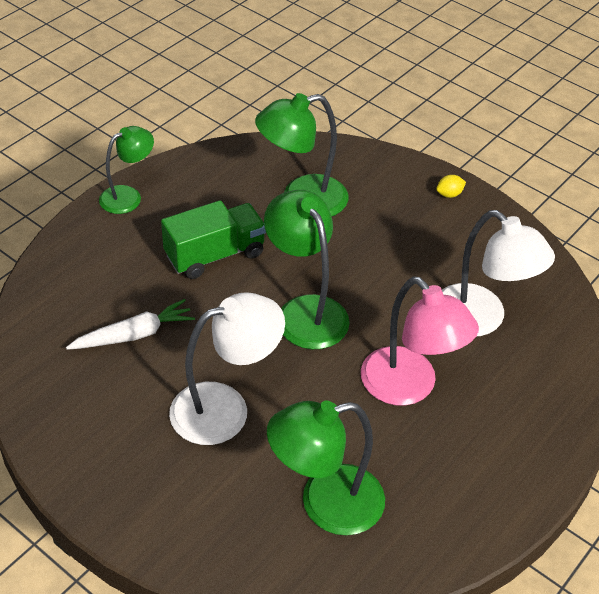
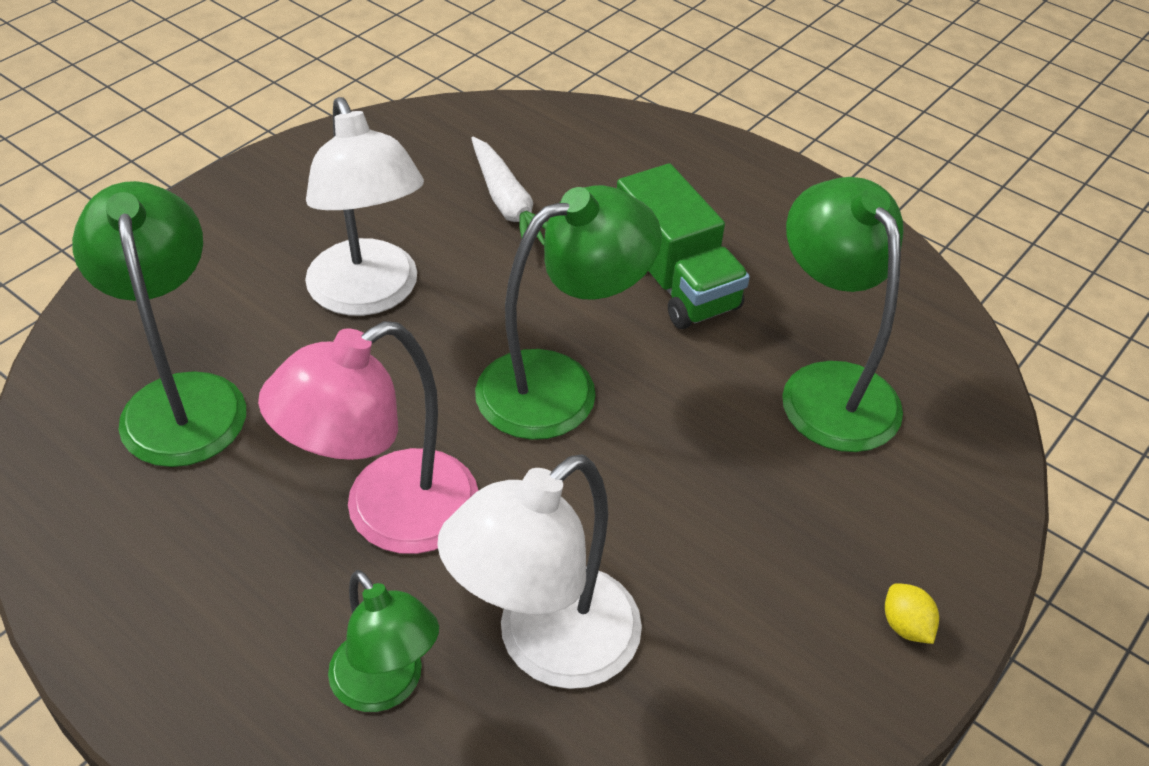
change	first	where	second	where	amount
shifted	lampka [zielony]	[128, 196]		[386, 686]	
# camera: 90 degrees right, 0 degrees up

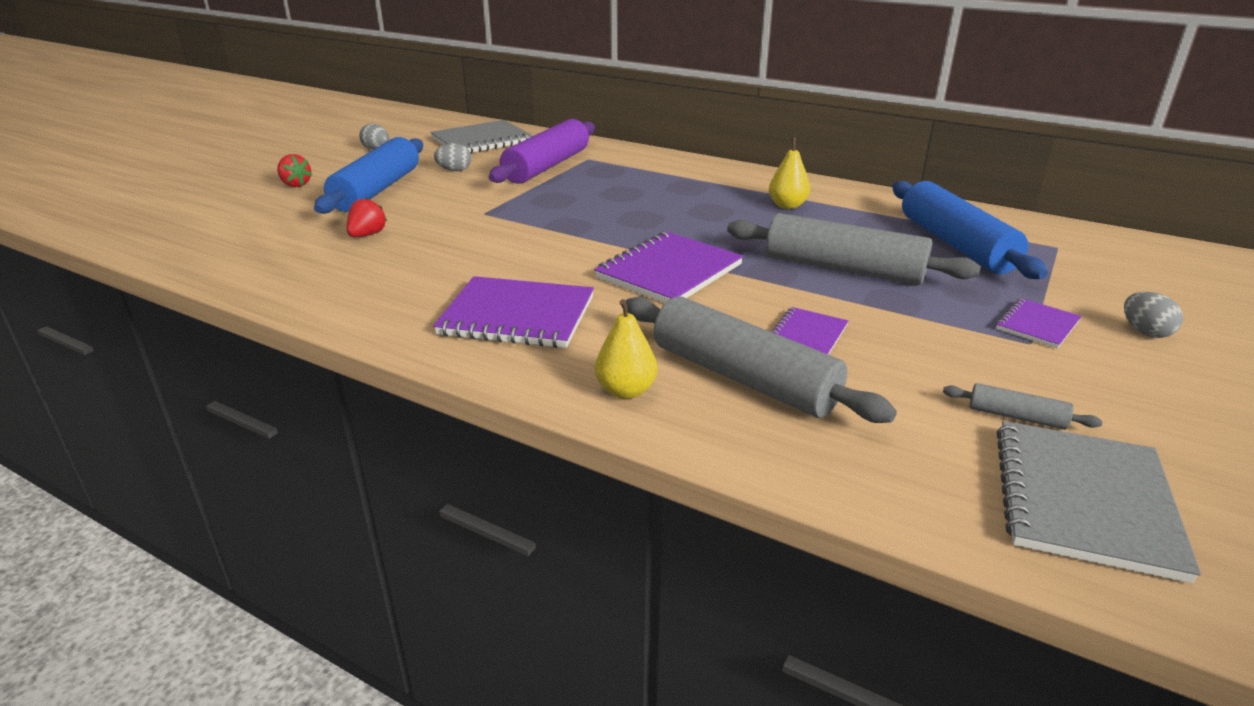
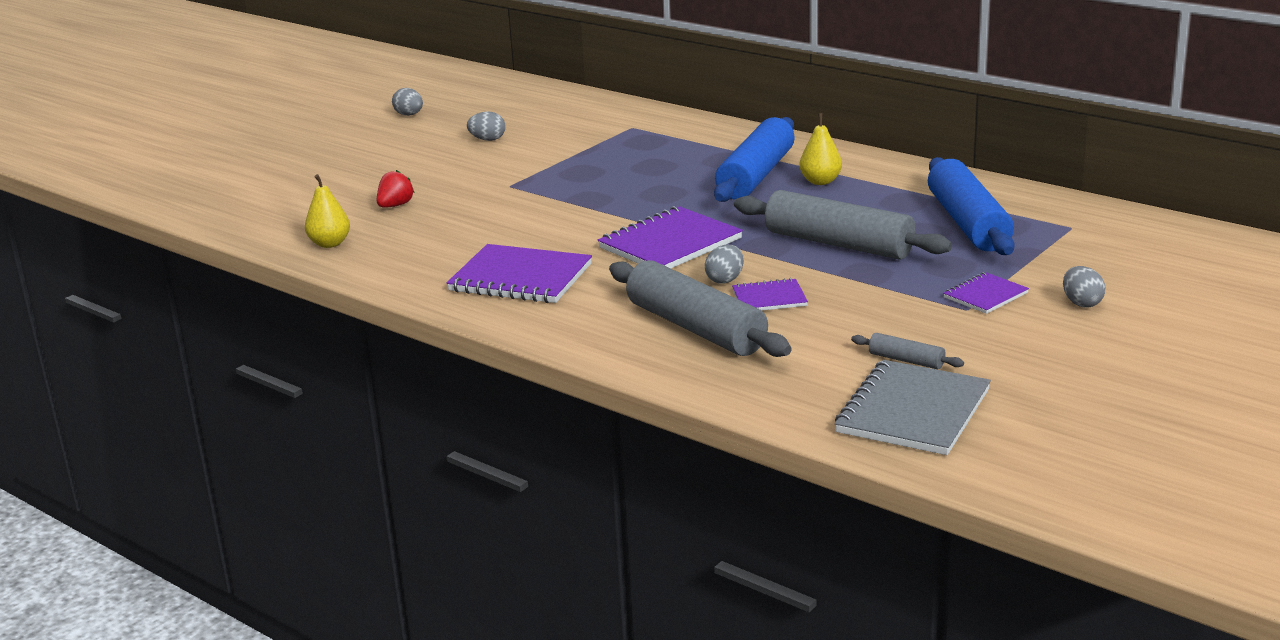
change	first	where	second	where	amount
gone	truskawka [czerwony]	[295, 185]			
shifted	wałek do ciasta [niebieski]	[376, 190]		[755, 176]	
gone	zeszyt [szary]	[482, 141]			
gone	wałek do ciasta [fioletowy]	[547, 166]			
shifted	gruszka [żółty]	[626, 391]		[330, 244]	
rotated	zeszyt [fioletowy]	[807, 334]		[769, 298]	45 degrees clockwise
new			jajko [szary]	[725, 280]	
# camera: 10 degrees right, 5 degrees down

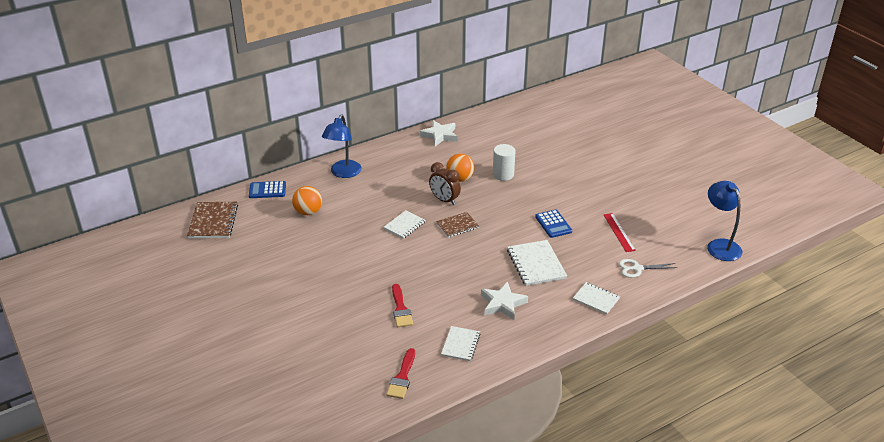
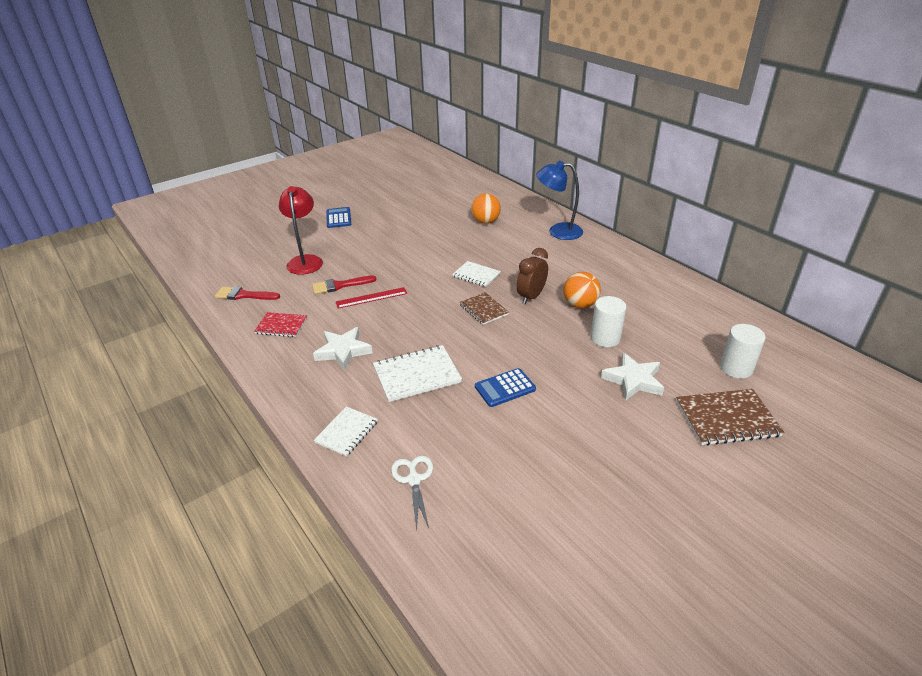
change	first	where	second	where	amount
shifted	zeszyt [brązowy]	[213, 221]		[727, 418]	
shifted	kalkulator [niebieski]	[267, 190]		[338, 218]	
shifted	gwiazda [biały]	[440, 135]		[633, 380]	
repainted	zeszyt [biały]	[460, 344]	zeszyt [czerwony]	[281, 326]	
shifted	linijka [czerwony]	[619, 232]		[371, 298]	
gone	lampka [niebieski]	[719, 245]			
new			lampka [czerwony]	[305, 261]	
new			walec [biały]	[736, 368]	
# camera: 85 degrees right, 0 degrees up

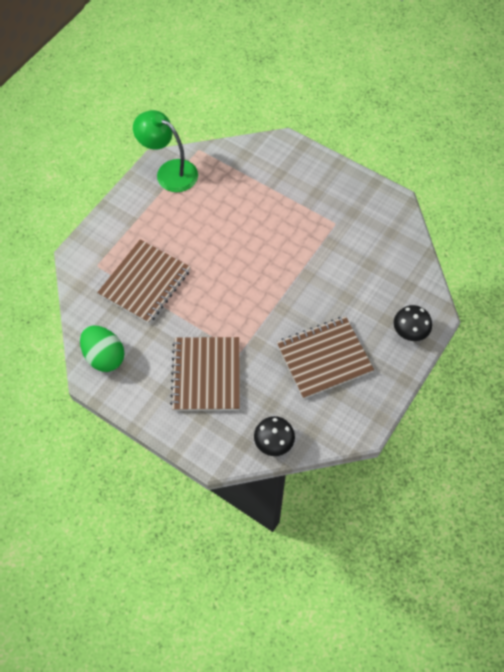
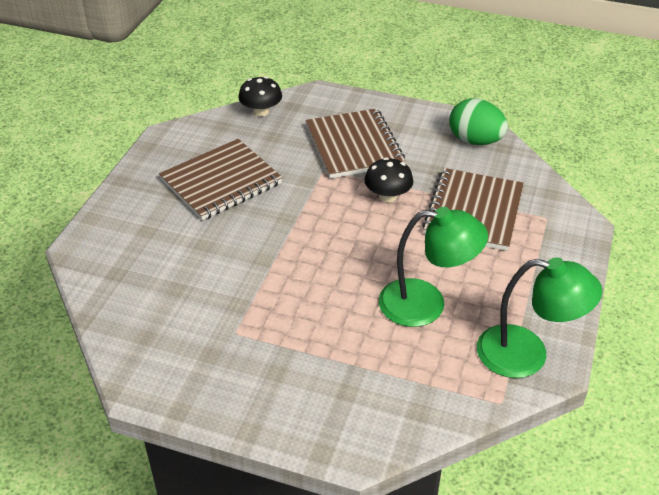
change	first	where	second	where	amount
shifted	grzyb [czarny]	[409, 331]		[387, 196]	
new			lampka [zielony]	[426, 304]	
# camera: 165 degrees right, 20 degrees down

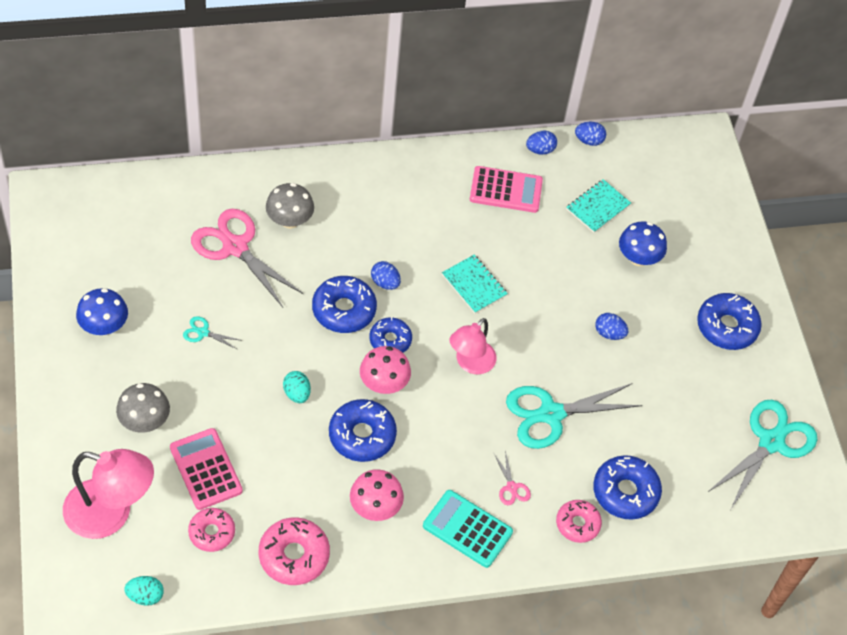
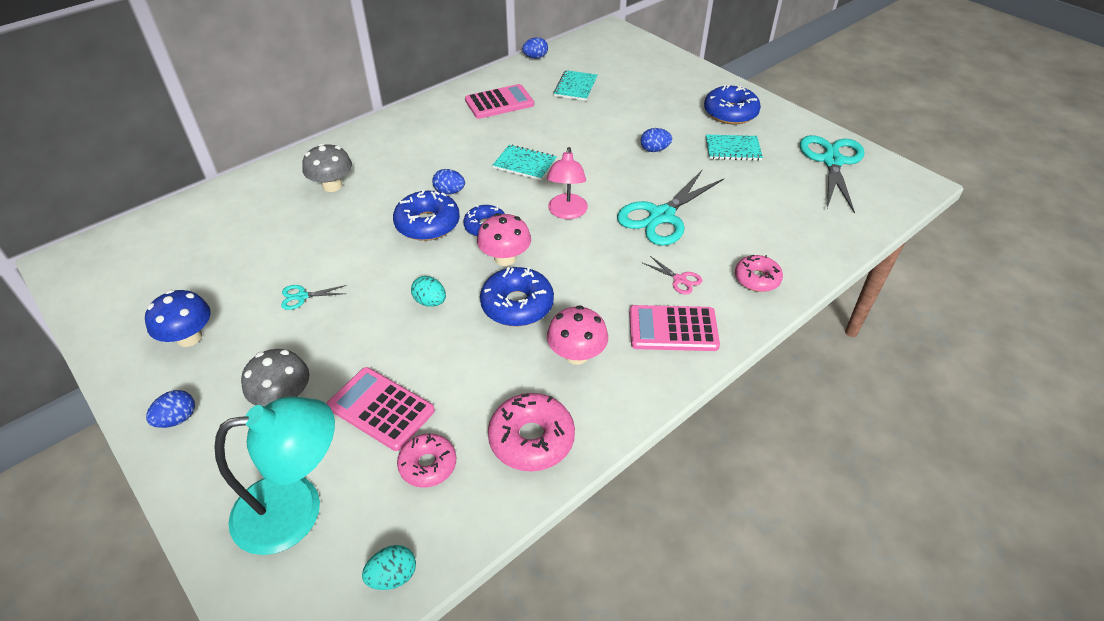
change	first	where	second	where	amount
repainted	lampka [różowy]	[111, 513]	lampka [turkusowy]	[296, 509]	
gone	nożyczki [różowy]	[235, 247]			
repainted	kalkulator [turkusowy]	[467, 529]	kalkulator [różowy]	[673, 329]	
shifted	jajko [niebieski]	[540, 150]		[177, 419]	
gone	donut [niebieski]	[625, 492]			
gone	grzyb [niebieski]	[638, 258]			
new			zeszyt [turkusowy]	[732, 149]	
# camera: 25 degrees left, 10 degrees down

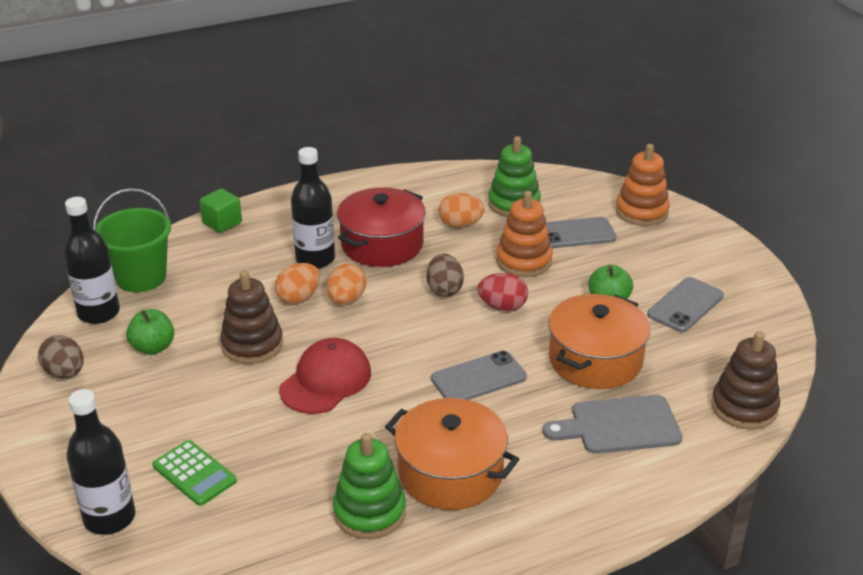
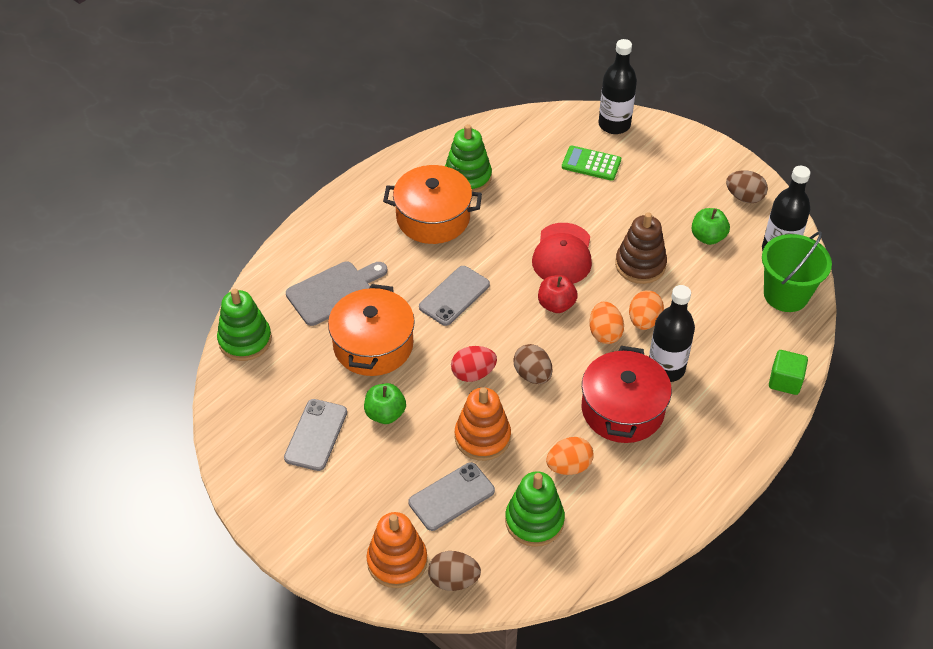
change	first	where	second	where	amount
repainted	zabawka nakładanka [brązowy]	[744, 407]	zabawka nakładanka [zielony]	[245, 340]	
new			jajko [brązowy]	[453, 580]	
new			jabłko [czerwony]	[556, 305]	
# camera: 155 degrees right, 15 degrees up

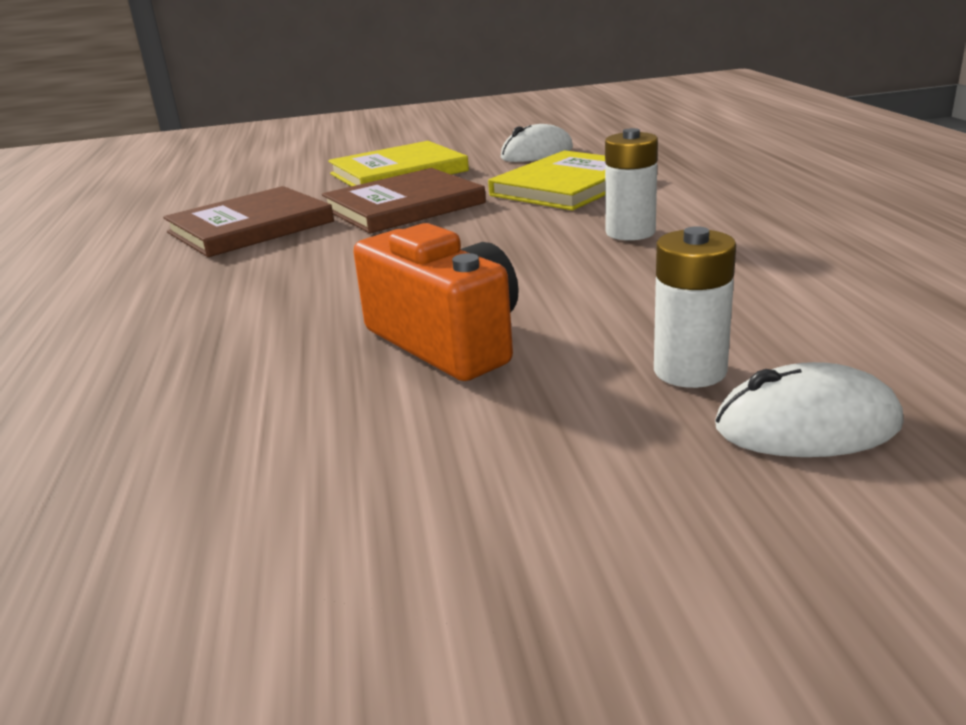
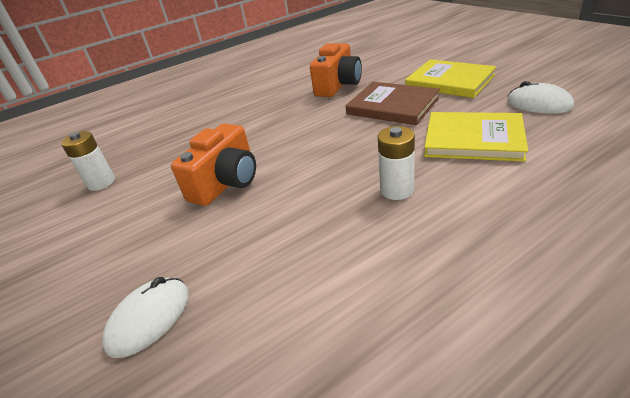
change	first	where	second	where	amount
swapped	książka [brązowy]	[250, 227]	aparat fotograficzny [pomarańczowy]	[338, 85]	
shifted	bateria [biały]	[690, 371]		[101, 183]	
rotated	myszka [biały]	[806, 426]		[149, 319]	60 degrees clockwise
# camera: 70 degrees right, 10 degrees up

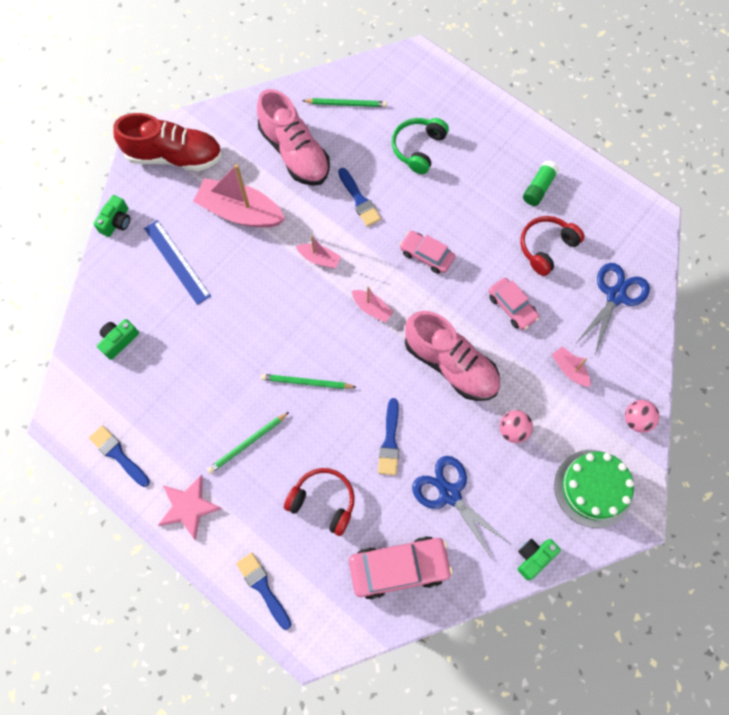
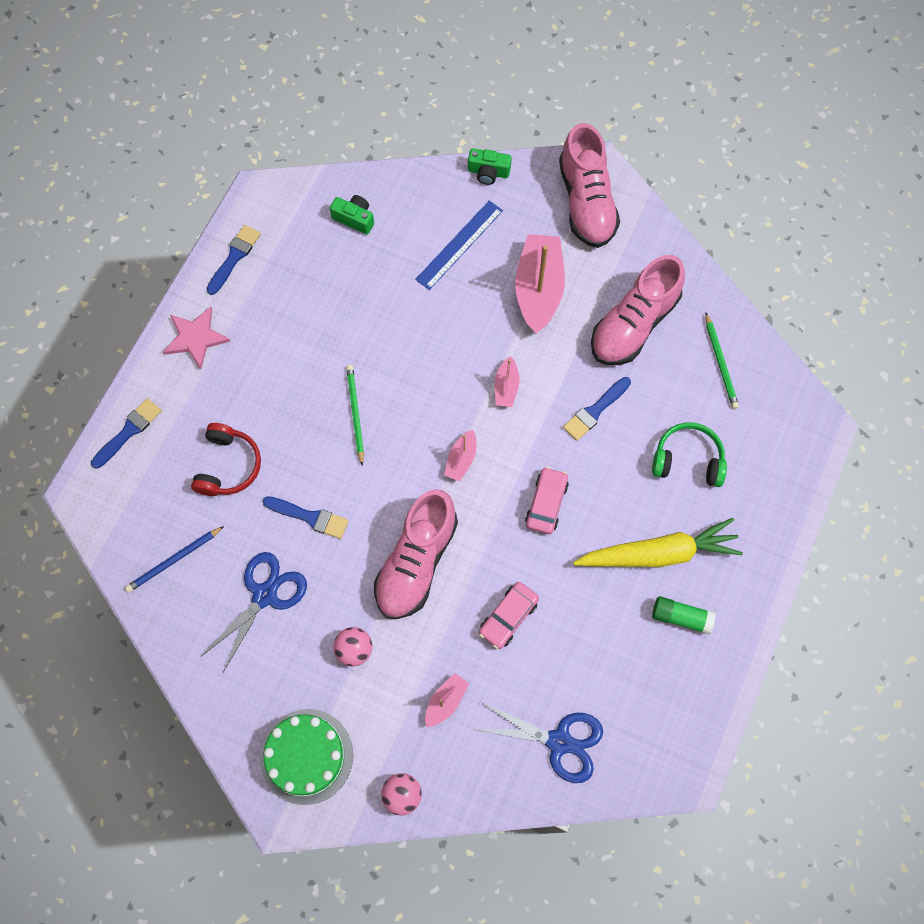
change	first	where	second	where	amount
repainted	but [czerwony]	[174, 156]	but [różowy]	[586, 202]	
gone	ołówek [zielony]	[247, 443]			
swapped	samochód [różowy]	[399, 568]	ołówek [niebieski]	[174, 560]	
rotated	pędzel [niebieski]	[390, 441]		[309, 517]	150 degrees counterclockwise
gone	aparat fotograficzny [zielony]	[533, 557]			
gone	słuchawki [czerwony]	[546, 247]			
new			marchewka [żółty]	[658, 553]	
# camera: 75 degrees right, 0 degrees up

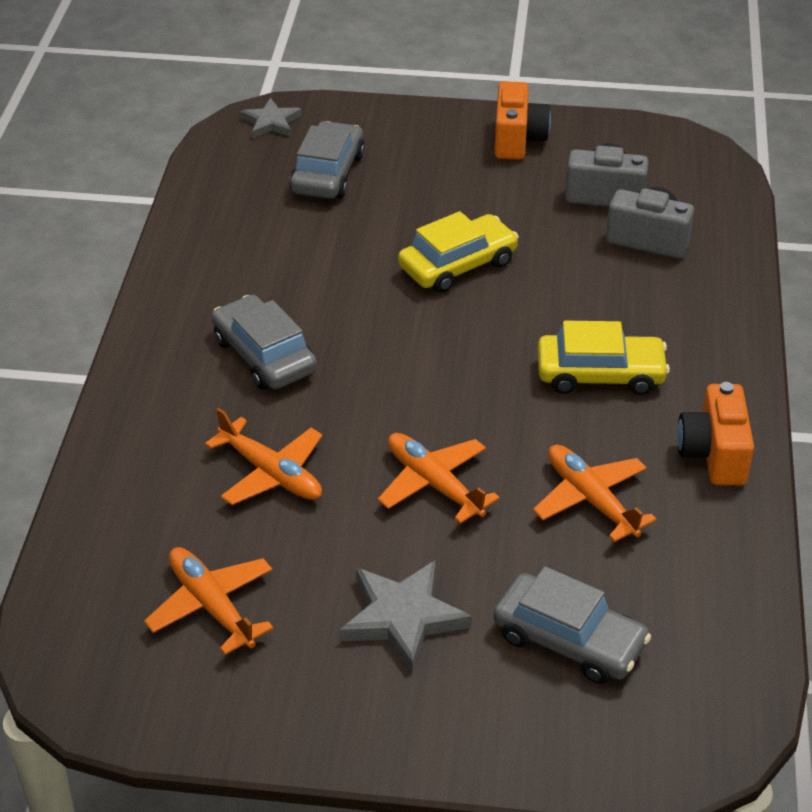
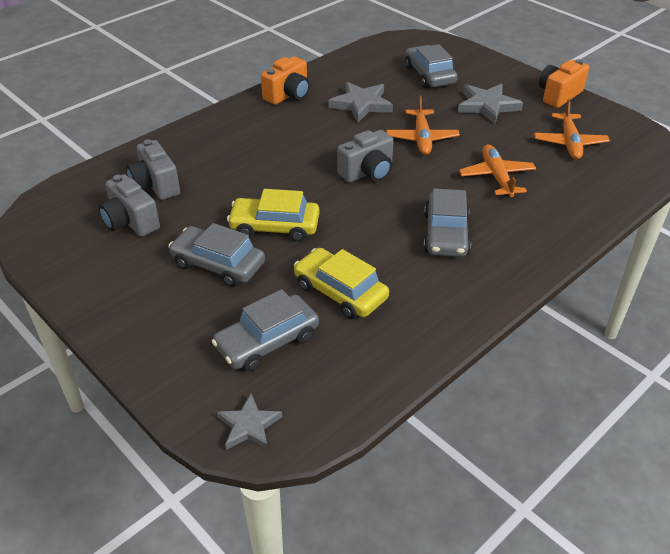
change	first	where	second	where	amount
shifted	aparat fotograficzny [pomarańczowy]	[517, 140]		[558, 95]	
swapped	samolot [pomarańczowy]	[591, 500]	gwiazda [szary]	[361, 104]	
shifted	samochód [żółty]	[600, 374]		[340, 292]	
new			samochód [szary]	[218, 264]	
new			aparat fotograficzny [szary]	[367, 172]	
# camera: 140 degrees left, 0 degrees up

